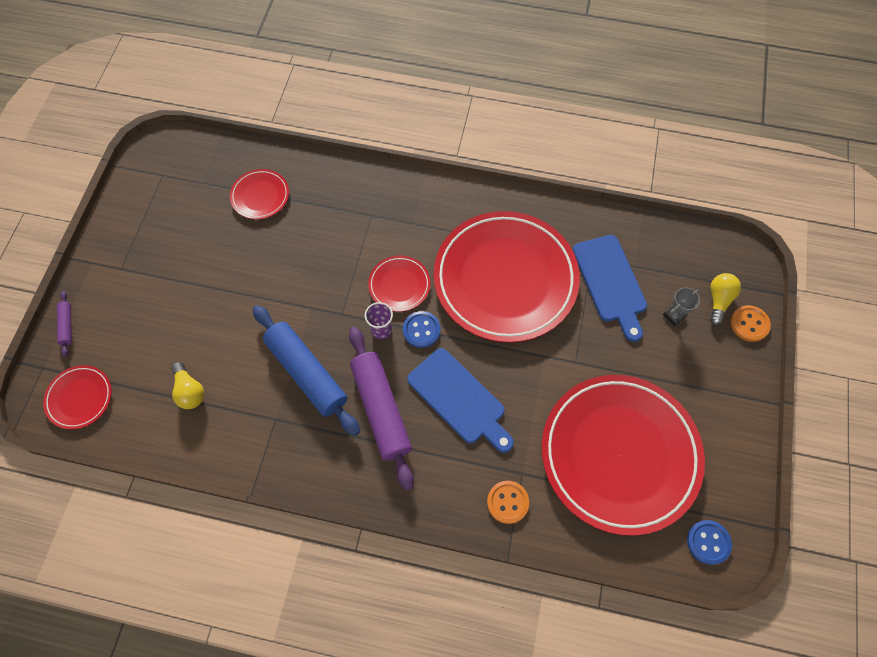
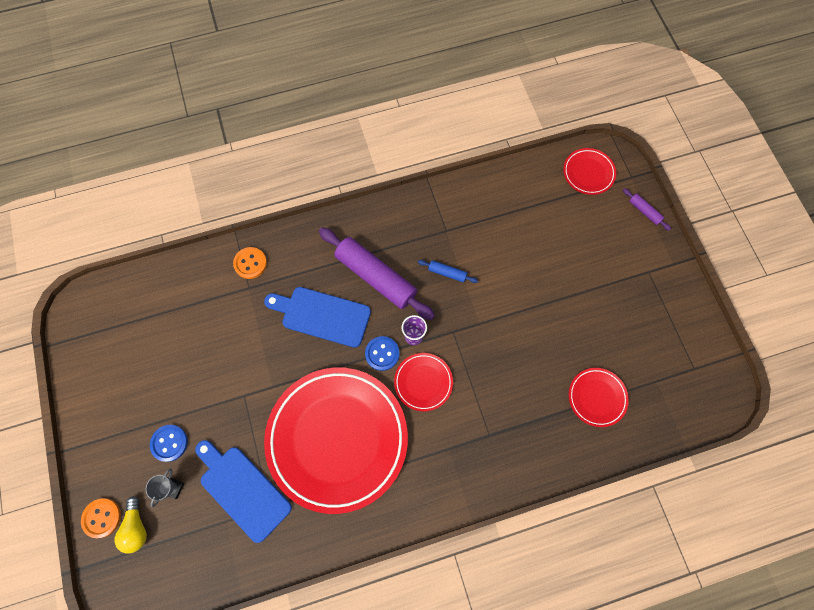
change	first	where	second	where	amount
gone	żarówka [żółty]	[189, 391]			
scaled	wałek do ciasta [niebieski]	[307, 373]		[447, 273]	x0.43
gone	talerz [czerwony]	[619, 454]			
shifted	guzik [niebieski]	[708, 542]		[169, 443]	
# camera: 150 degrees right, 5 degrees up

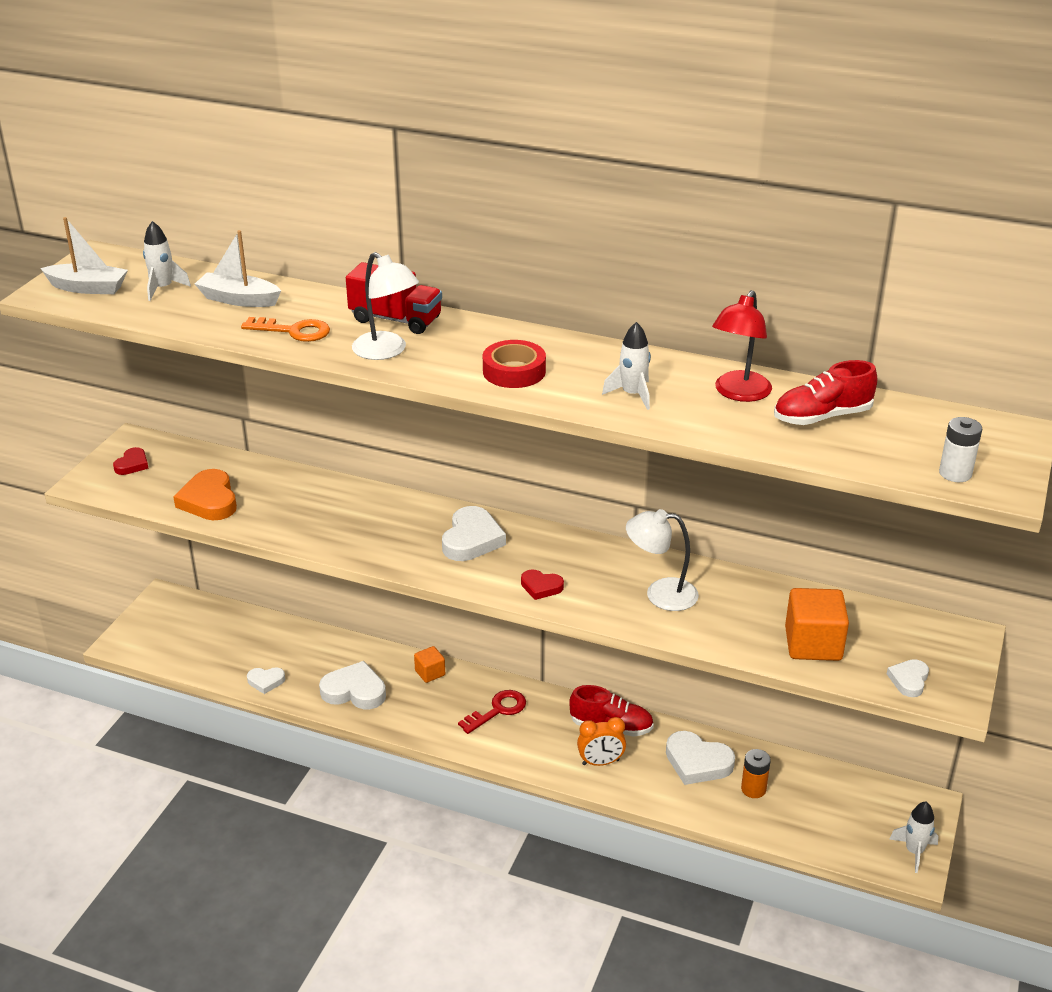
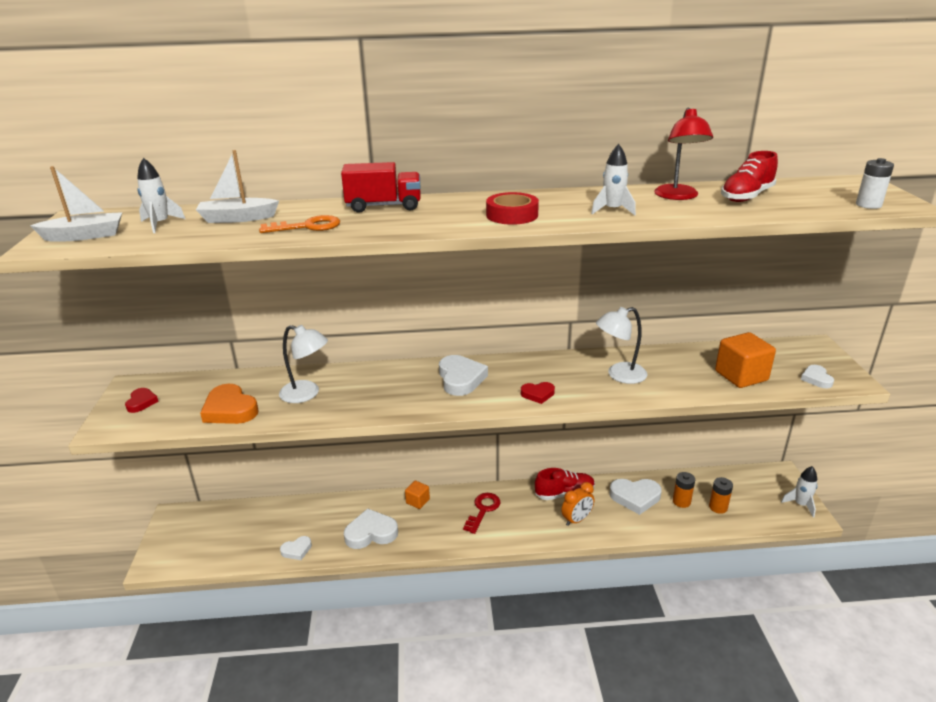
change	first	where	second	where	amount
shifted	lampka [biały]	[386, 351]		[307, 394]	
new			bateria [pomarańczowy]	[718, 507]	
# camera: 25 degrees left, 5 degrees down

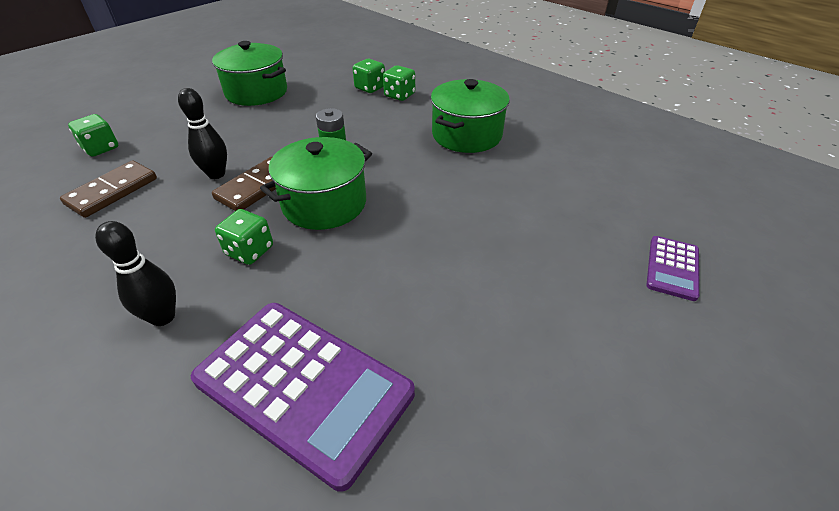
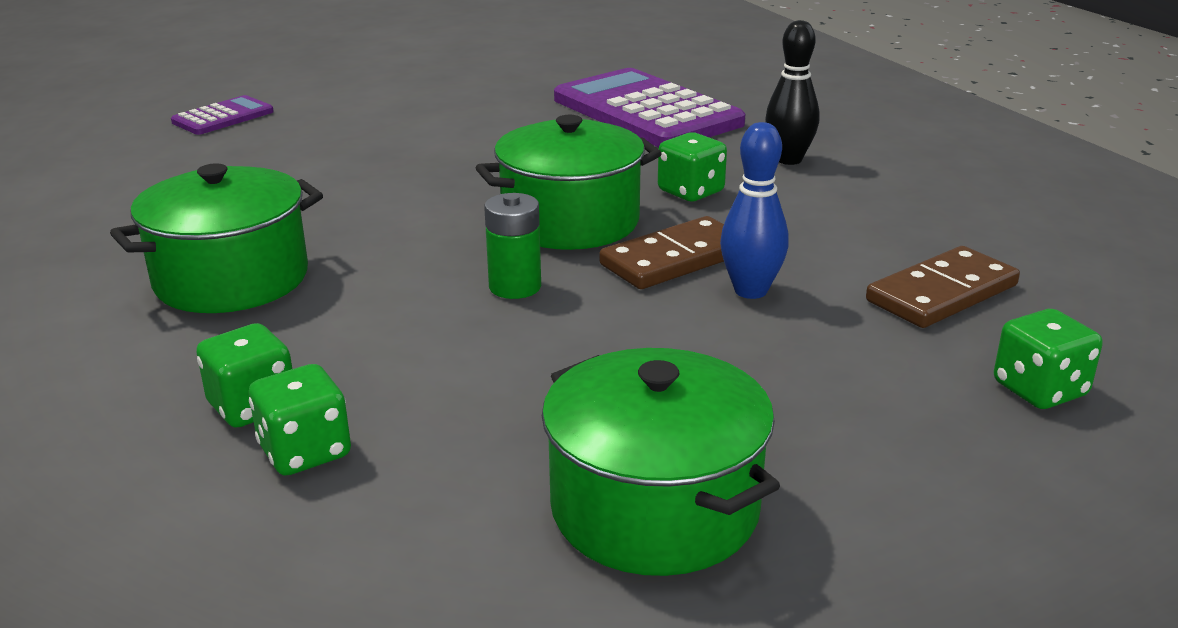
change	first	where	second	where	amount
repainted	kręgiel [czarny]	[216, 174]	kręgiel [niebieski]	[750, 291]	
# camera: 160 degrees left, 15 degrees down

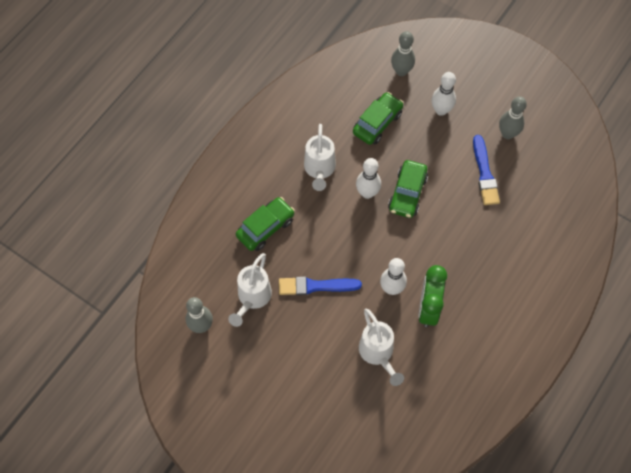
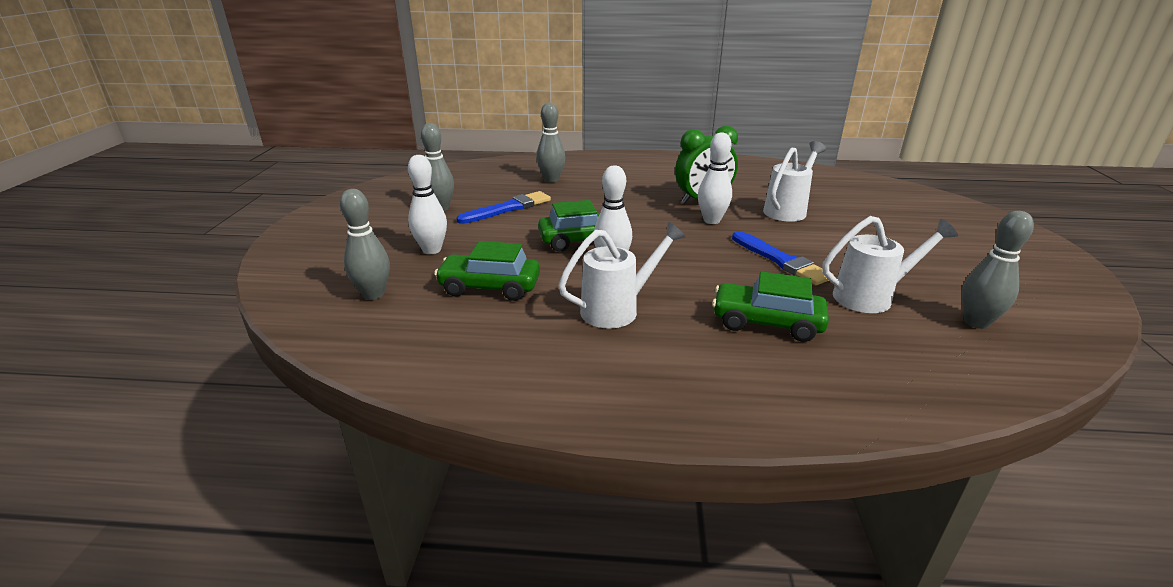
change	first	where	second	where	amount
new			kręgiel [szary]	[551, 180]	
# camera: 120 degrees left, 35 degrees down

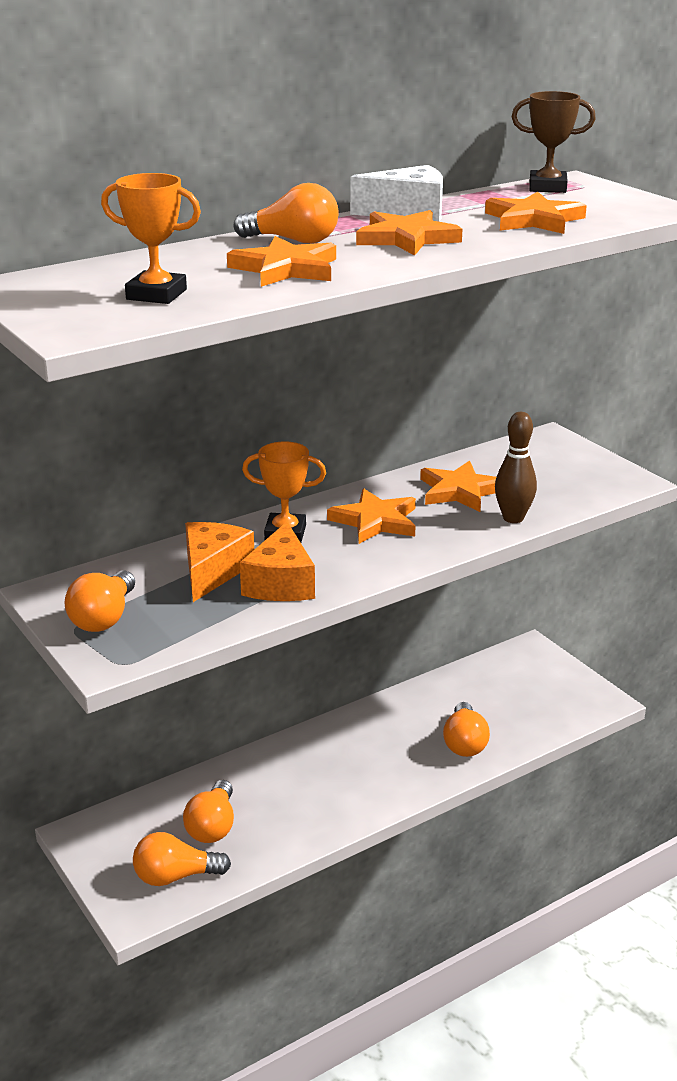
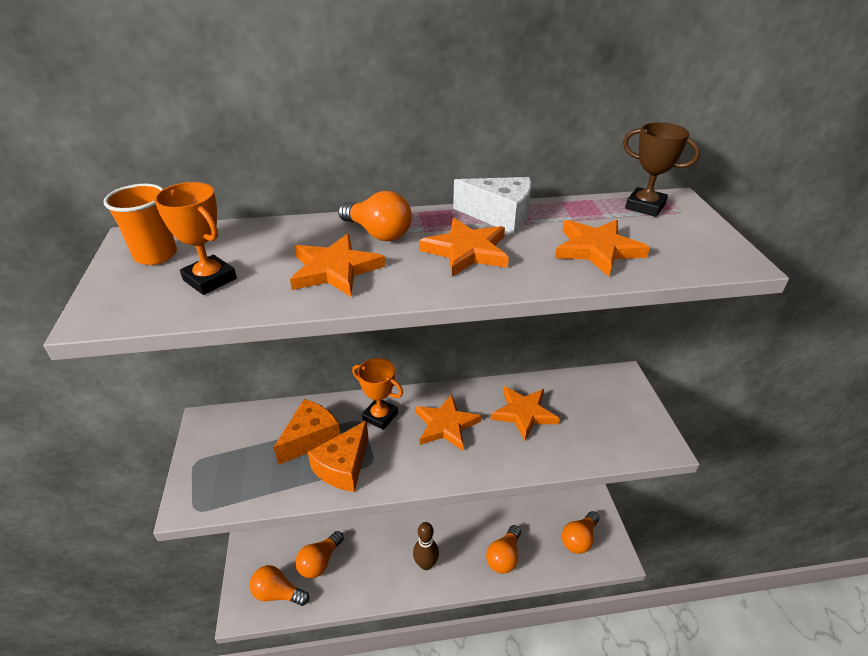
change	first	where	second	where	amount
shifted	żarówka [pomarańczowy]	[104, 618]		[579, 539]	
shifted	kręgiel [brązowy]	[513, 518]		[426, 564]	
new			szklanka [pomarańczowy]	[156, 255]	
# camera: 25 degrees right, 10 degrees up

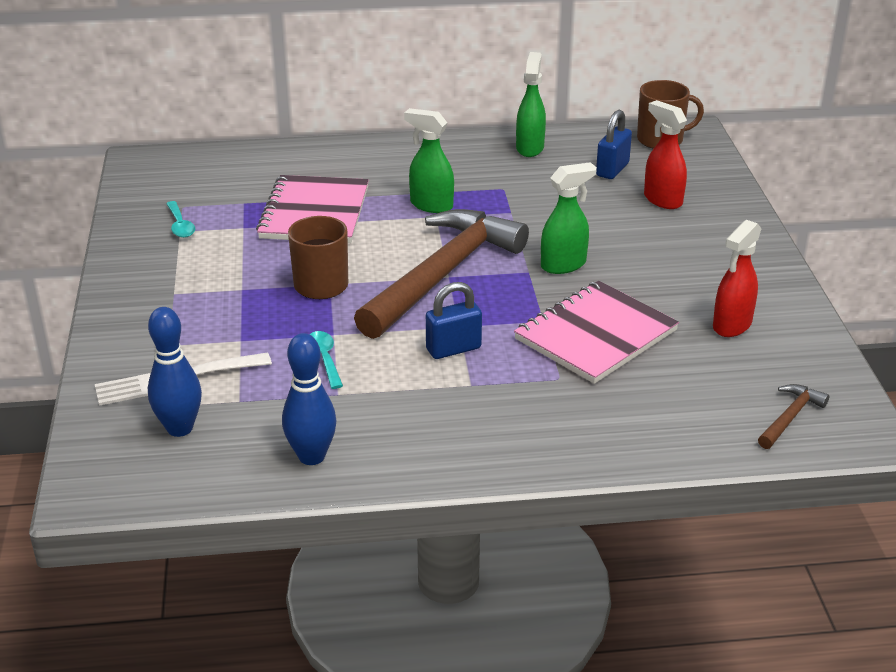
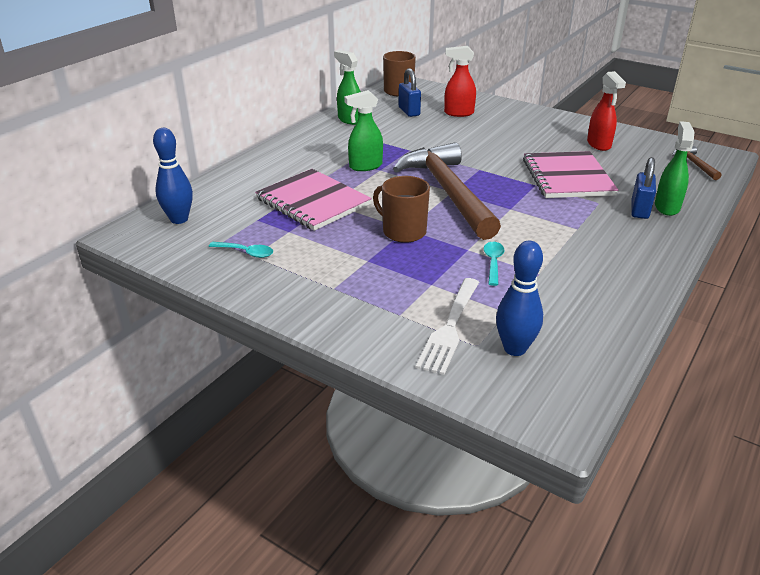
change	first	where	second	where	amount
shifted	kręgiel [niebieski]	[311, 456]		[179, 219]	
rotated	łyżka [turkusowy]	[324, 358]		[493, 262]	75 degrees clockwise
shifted	kłódka [niebieski]	[453, 349]		[639, 210]	
shifted	spryskiwacz [zielony]	[564, 265]		[667, 207]	
# camera: 50 degrees left, 0 degrees up

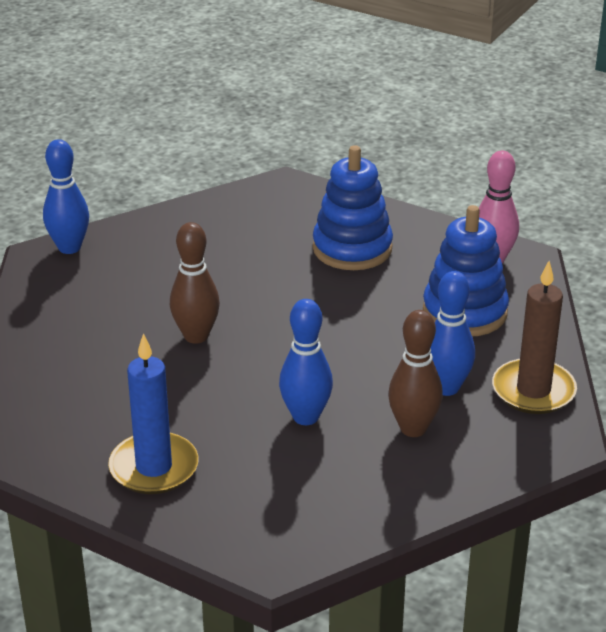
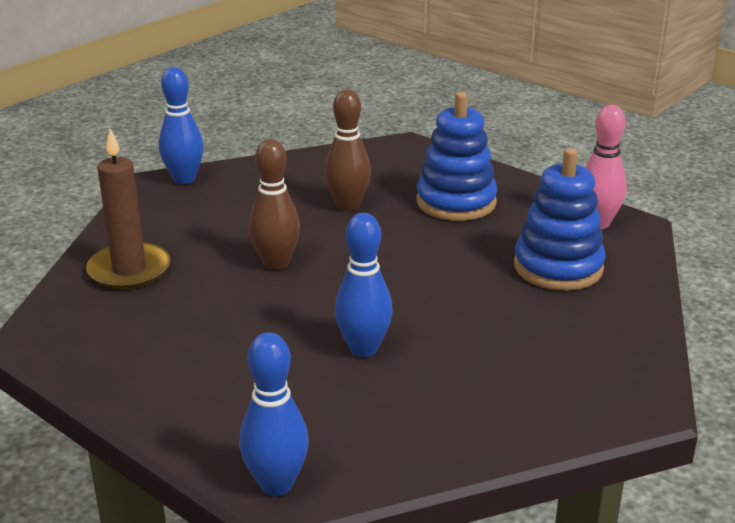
change	first	where	second	where	amount
gone	świeca [niebieski]	[154, 467]			
shifted	kręgiel [brązowy]	[413, 428]		[348, 205]	
shifted	kręgiel [niebieski]	[446, 387]		[276, 484]	
shifted	świeca [brązowy]	[533, 390]		[129, 270]	
# camera: 10 degrees right, 5 degrees down

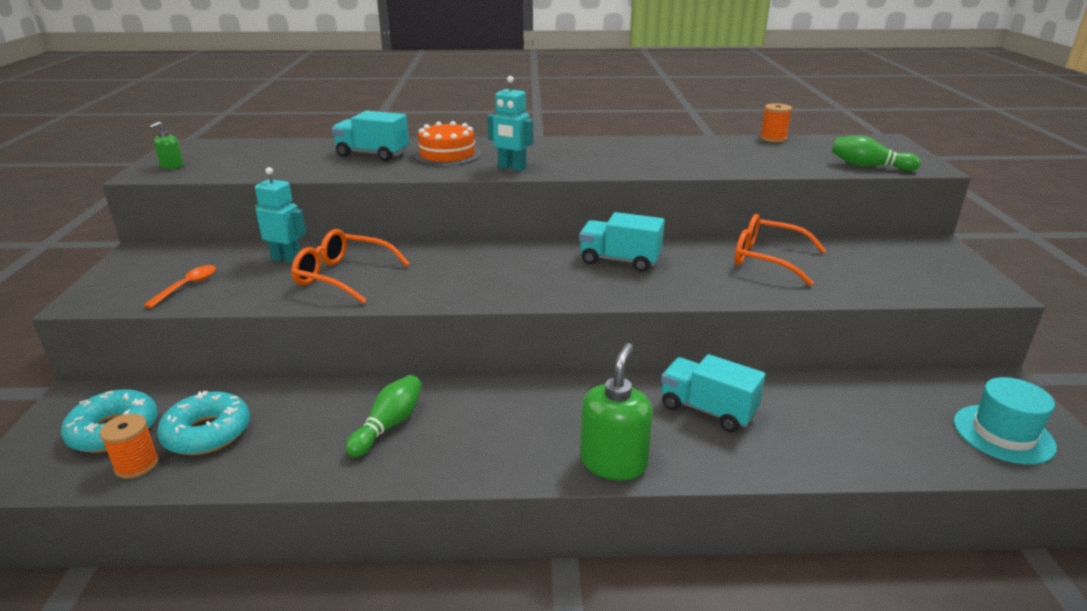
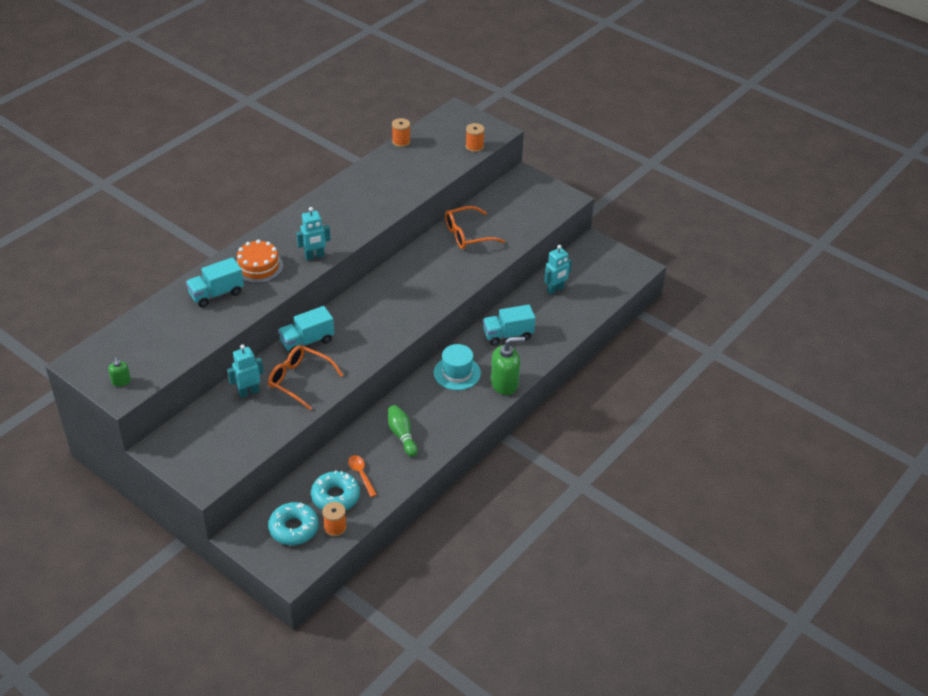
change	first	where	second	where	amount
shifted	łyżka [pomarańczowy]	[187, 286]		[361, 474]	
rotated	okulary [pomarańczowy]	[343, 276]		[299, 380]	60 degrees clockwise
shifted	ciężarówka [turkusowy]	[619, 261]		[307, 341]	
rotated	dozownik mydła [zielony]	[613, 462]		[504, 383]	105 degrees clockwise
swapped	kręgiel [zielony]	[868, 166]	szpulka [pomarańczowy]	[474, 147]	
shifted	kapelusz [turkusowy]	[1003, 434]		[457, 373]	
new			robot [turkusowy]	[555, 290]	
# camera: 50 degrees left, 15 degrees up

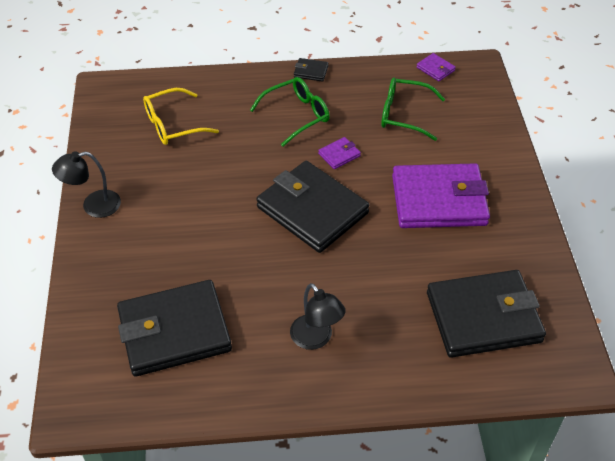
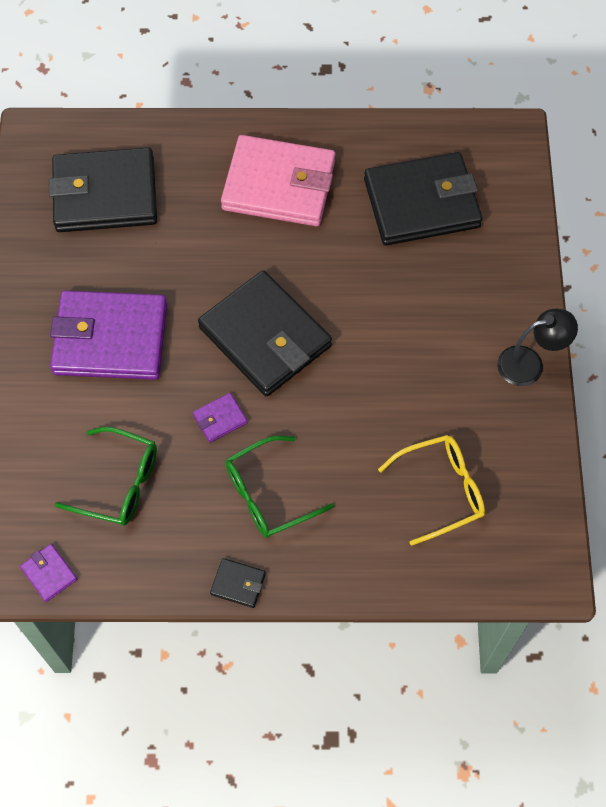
change	first	where	second	where	amount
swapped	lampka [czarny]	[316, 339]	portfel [różowy]	[279, 185]	
# camera: 175 degrees left, 15 degrees up

